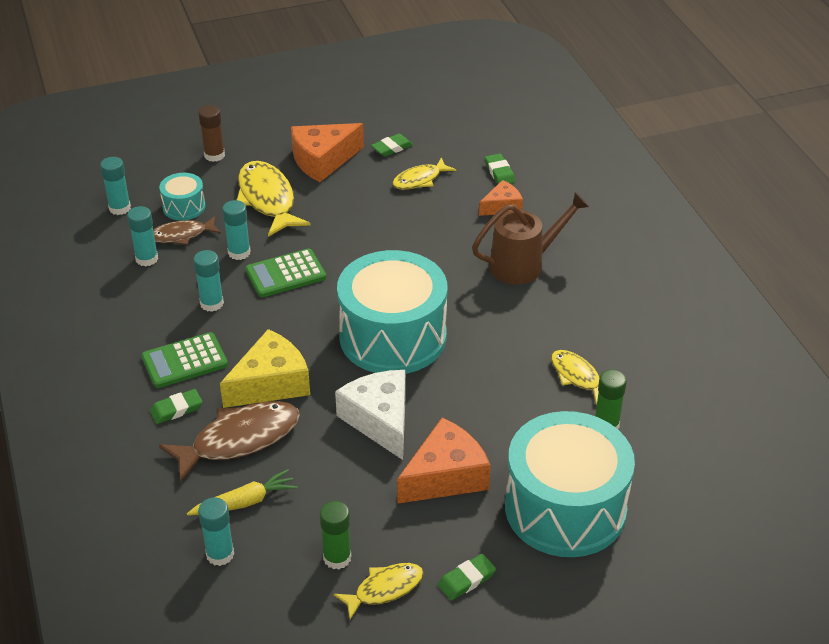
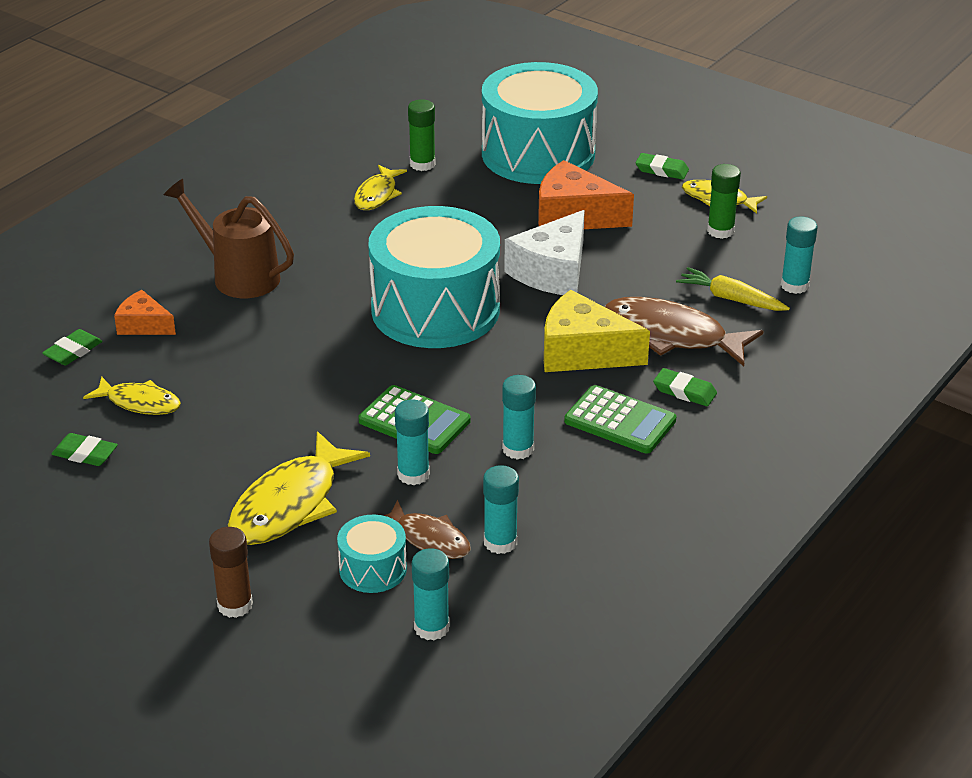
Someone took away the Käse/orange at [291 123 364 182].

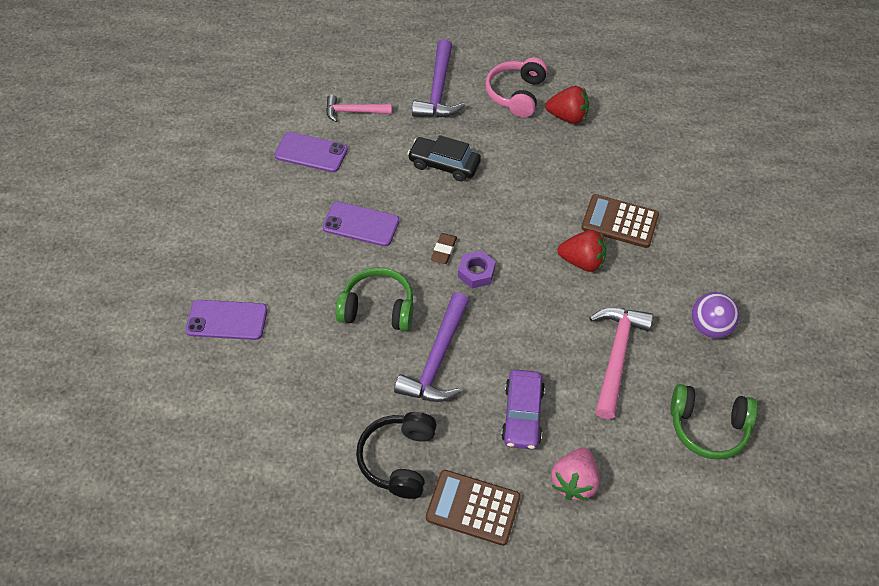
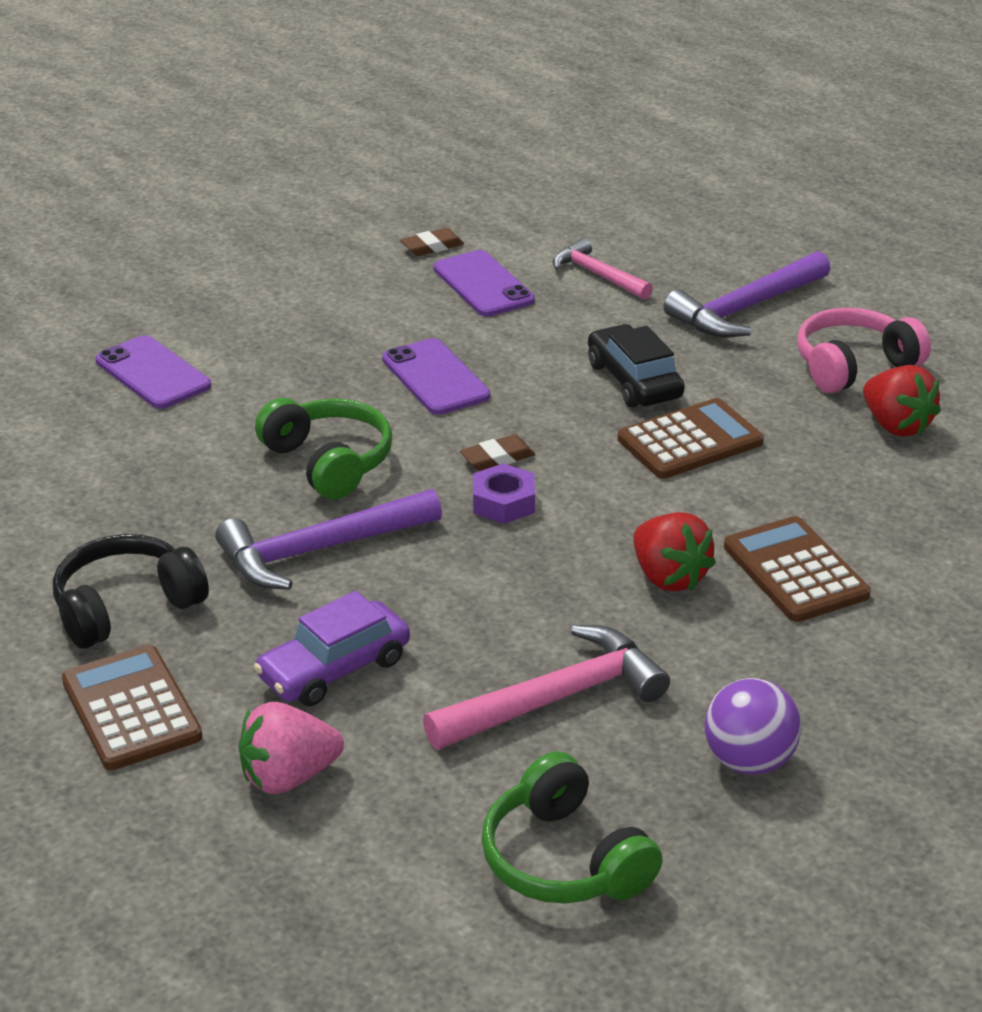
Someone put down the Radiergummi/braun at [400 228 464 256]. Someone put down the Taschenrechner/braun at [618 398 764 479].

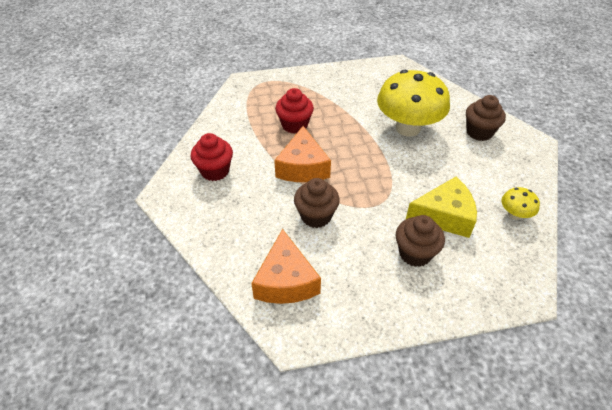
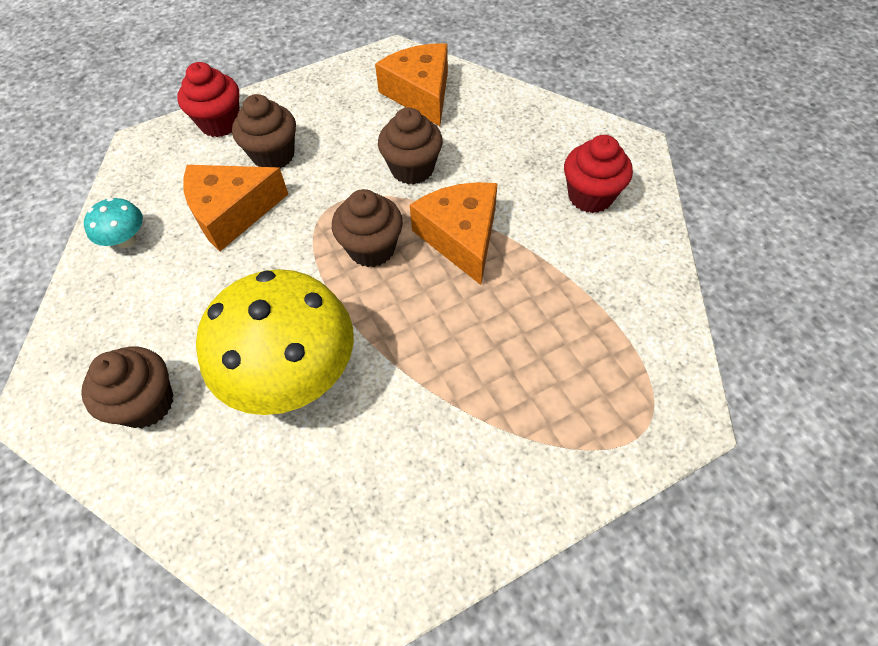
Someone repainted the Pilz/gelb at [502 187 540 220], which became the Pilz/türkis at [84 198 143 248]. Someone carried the Muffin/rot from [275 88 314 134] to [177 62 240 137]. Someone repainted the Käse/gelb at [406 177 477 238], which became the Käse/orange at [183 165 288 251]. Someone put down the Muffin/braun at [332 189 403 267].

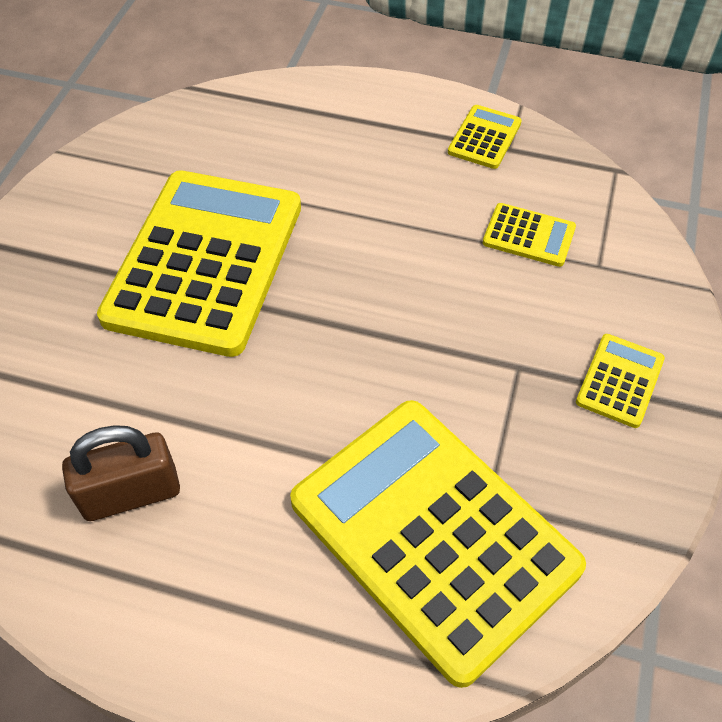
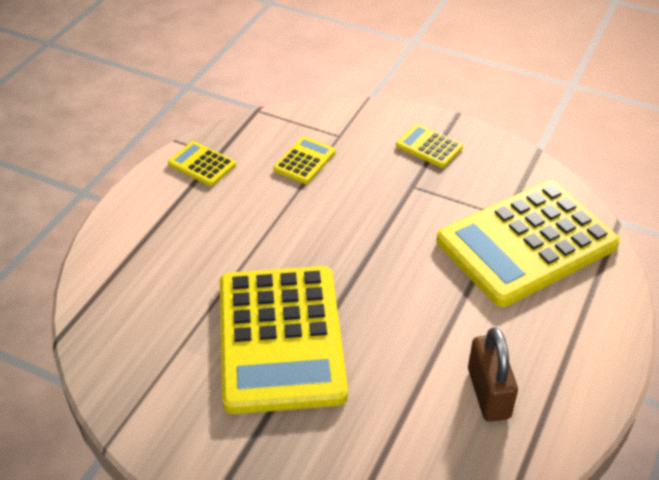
Someone rotated the Taschenrechner/gelb at [97 170 301 357] by 120 degrees counterclockwise.

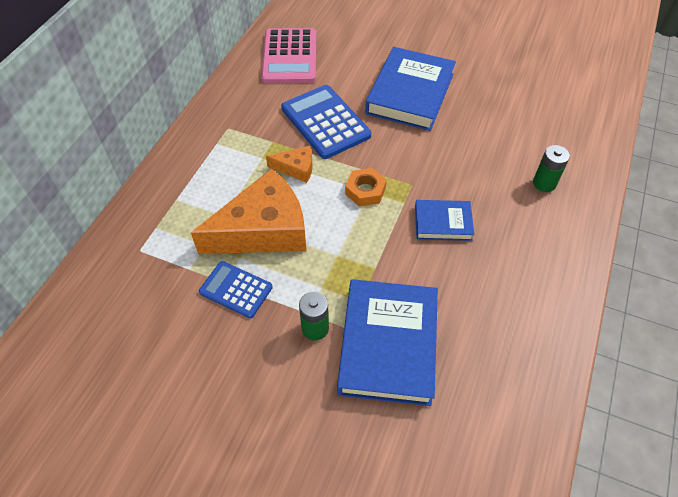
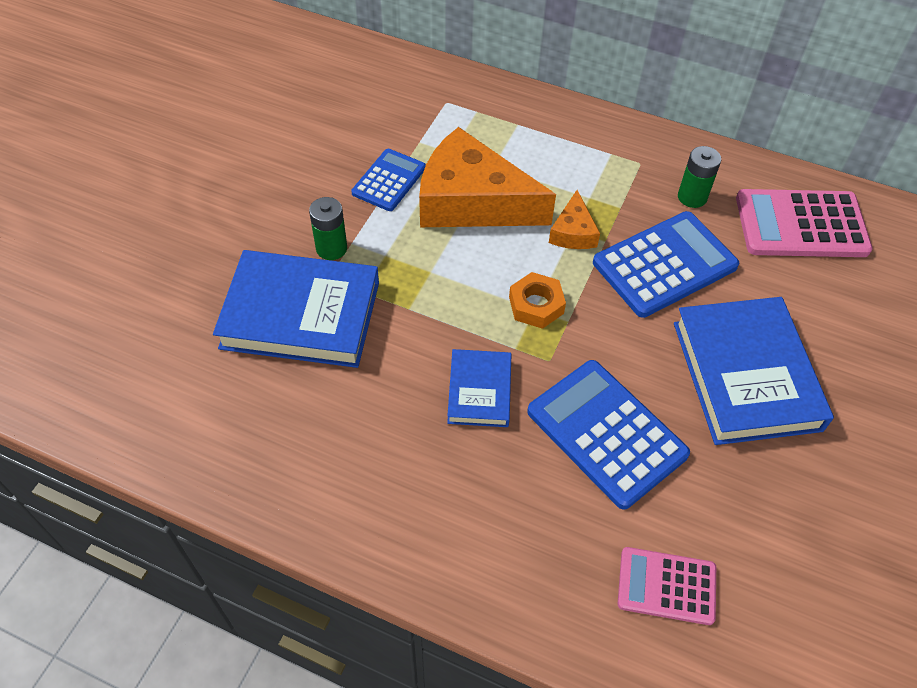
Someone rotated the Käse/orange at [191 168 306 254] by 135 degrees clockwise. Someone put down the Taschenrechner/blau at [527 360 690 510]. Someone put down the Taschenrechner/rosa at [618 547 716 625]. Someone rotated the Buch/blau at [365 47 456 131] by 60 degrees clockwise. Someone carried the Batterie/grün from [533 145 570 192] to [678 146 721 208].

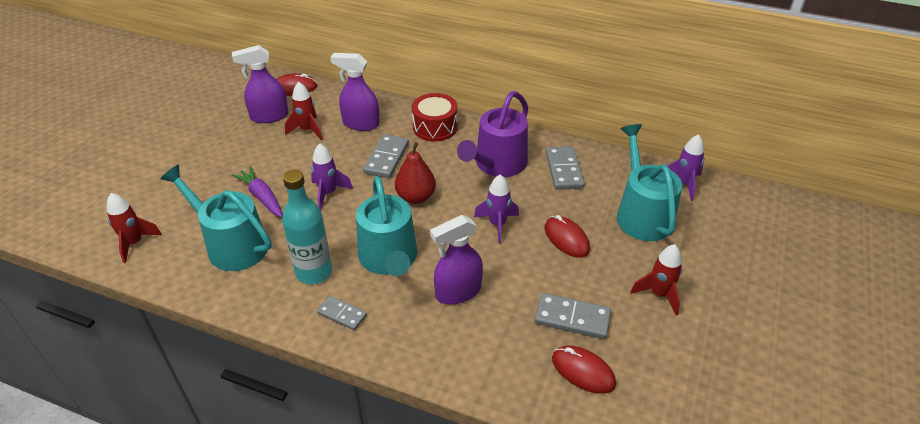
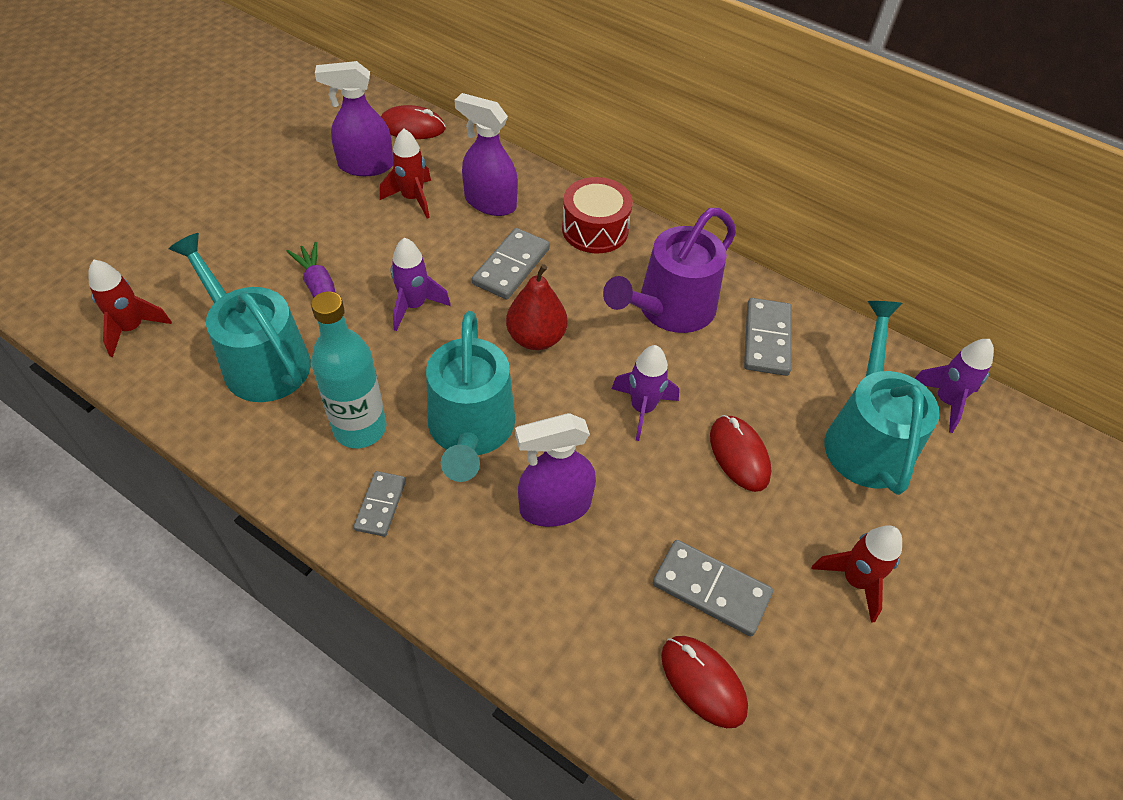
Someone rotated the Dominostein/grau at [317 296 367 331] by 60 degrees clockwise.

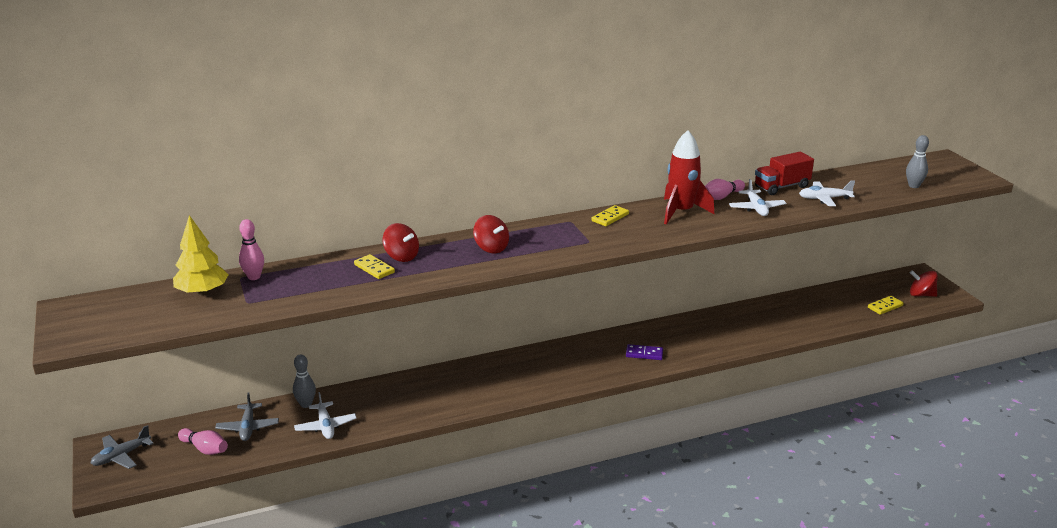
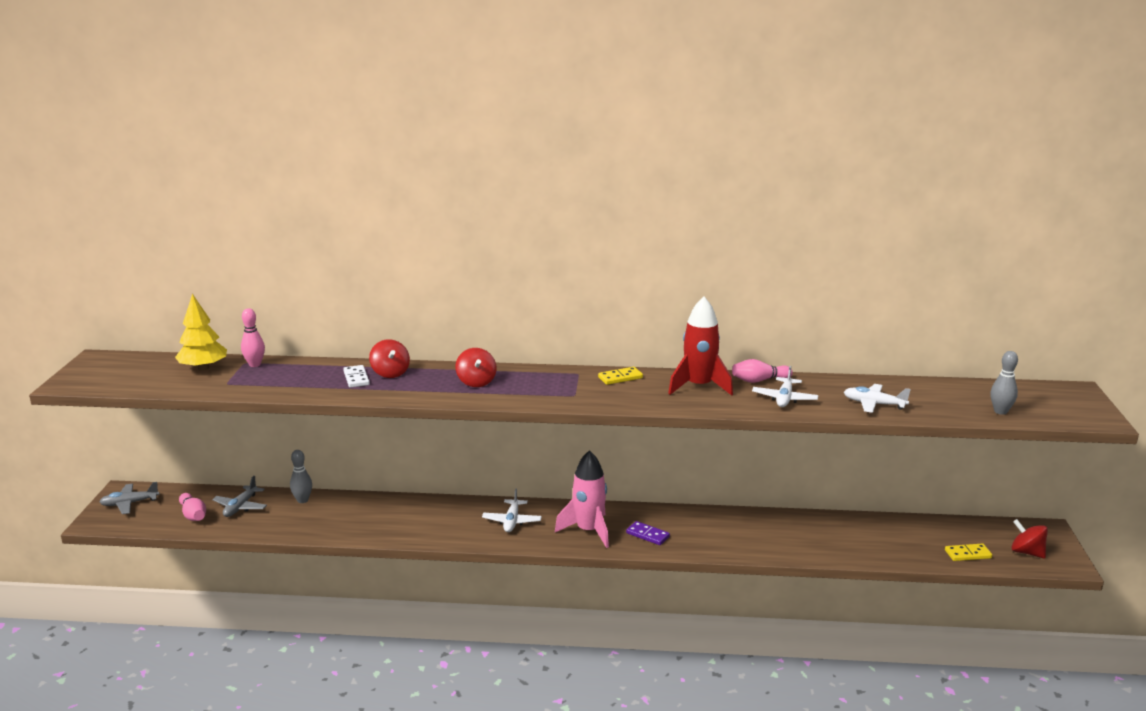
Someone repainted the Dominostein/gelb at [354 254 395 279], which became the Dominostein/weiß at [343 365 370 388]. Someone carried the Flugzeug/weiß from [294 392 357 439] to [482 489 542 532]. Someone put down the Rakete/rosa at [555 450 609 548]. Someone took away the Lastwagen/rot at [755 152 814 195].

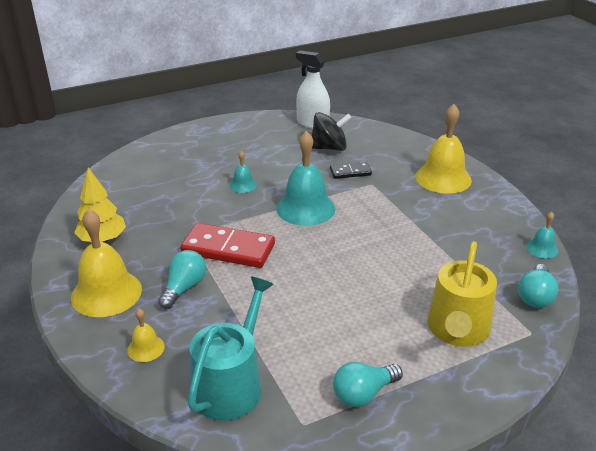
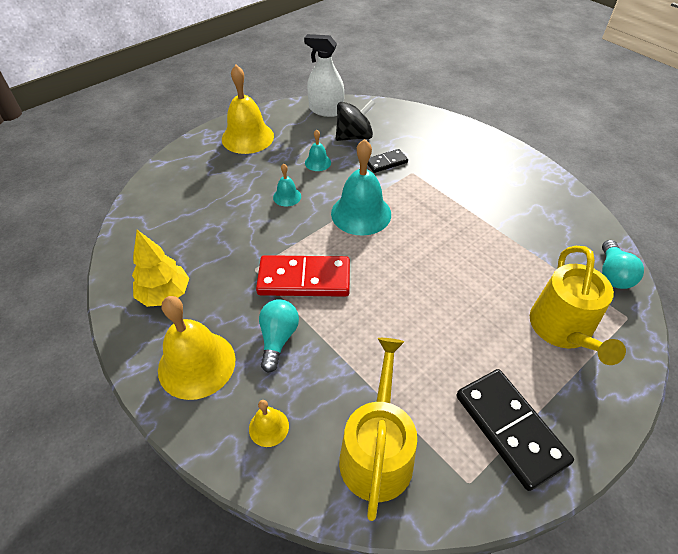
Someone carried the Glocke/gelb from [415 104 472 194] to [222 65 274 154]. Someone carried the Glocke/türkis from [526 212 558 258] to [305 130 331 171]. Someone repainted the Gießkanne/türkis at [188 276 274 421], which became the Gießkanne/gelb at [339 338 417 521]. Someone swapped the Glühbirne/türkis at [333 362 403 407] for the Dominostein/schwarz at [456 369 574 491].

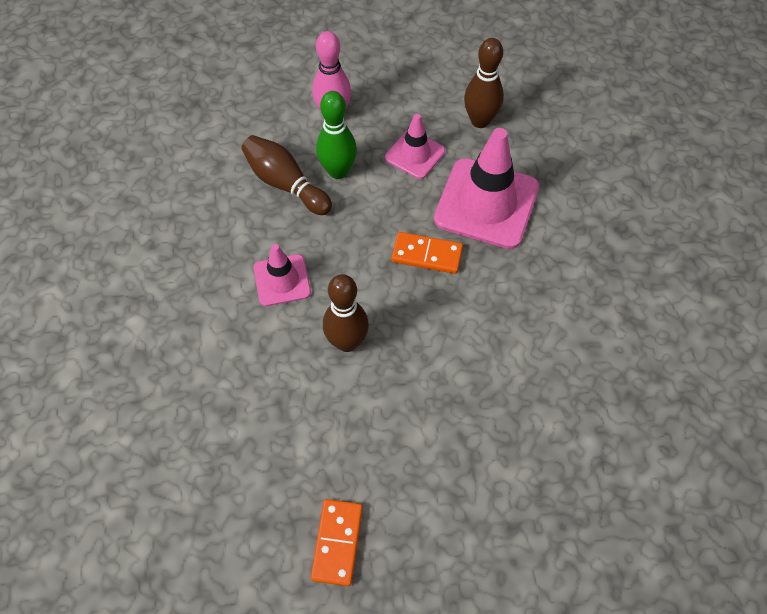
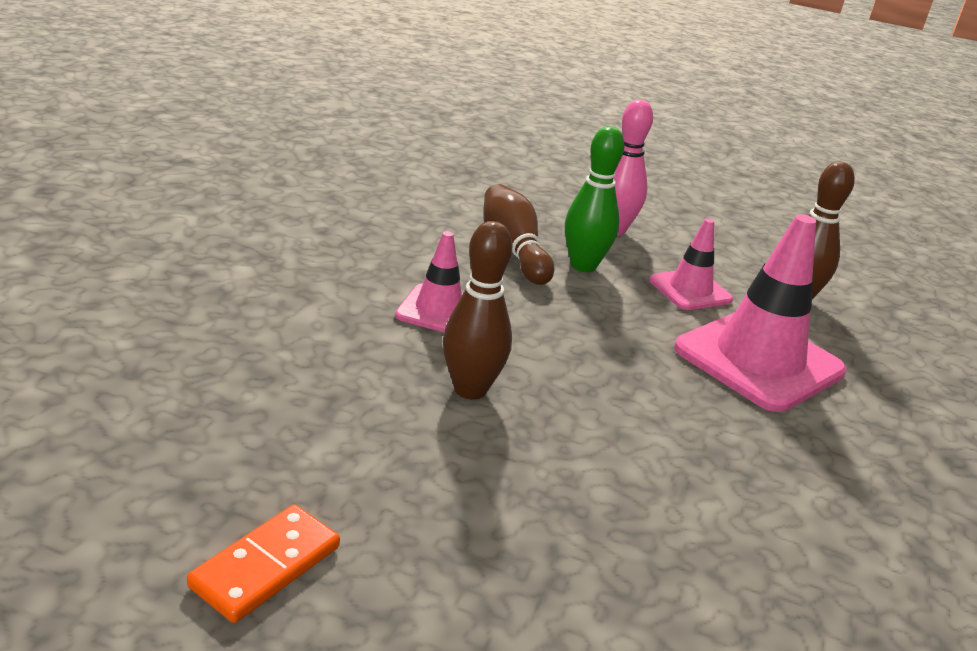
Someone took away the Dominostein/orange at [391 232 463 274].

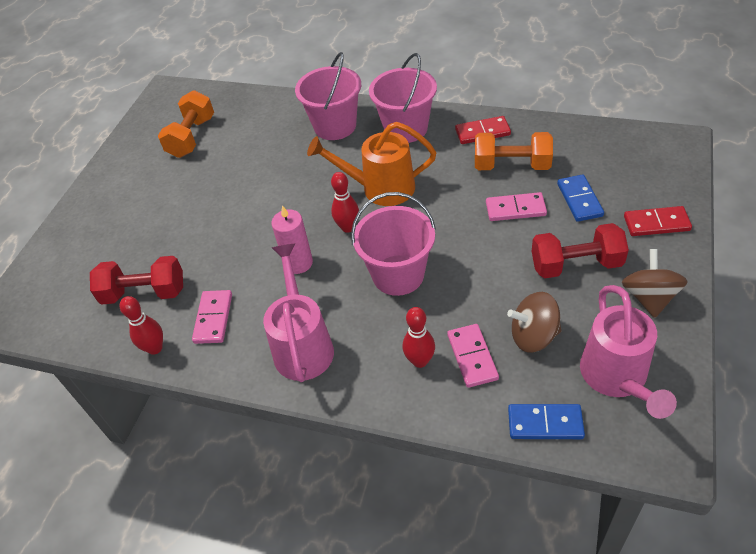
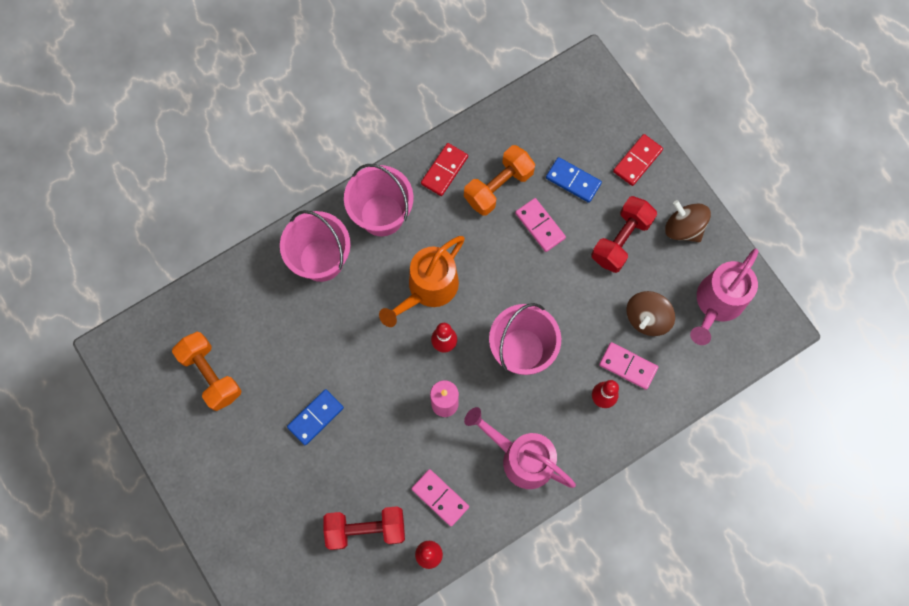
Someone carried the Dominostein/blau from [508 404 585 439] to [287 389 344 445]. Someone rotated the Hantel/rot at [90 256 183 305] by 45 degrees clockwise. Someone rotated the Dominostein/rosa at [486 192 547 221] by 75 degrees counterclockwise. Someone rotated the Gießkanne/rosa at [580 285 677 419] by 90 degrees clockwise.

